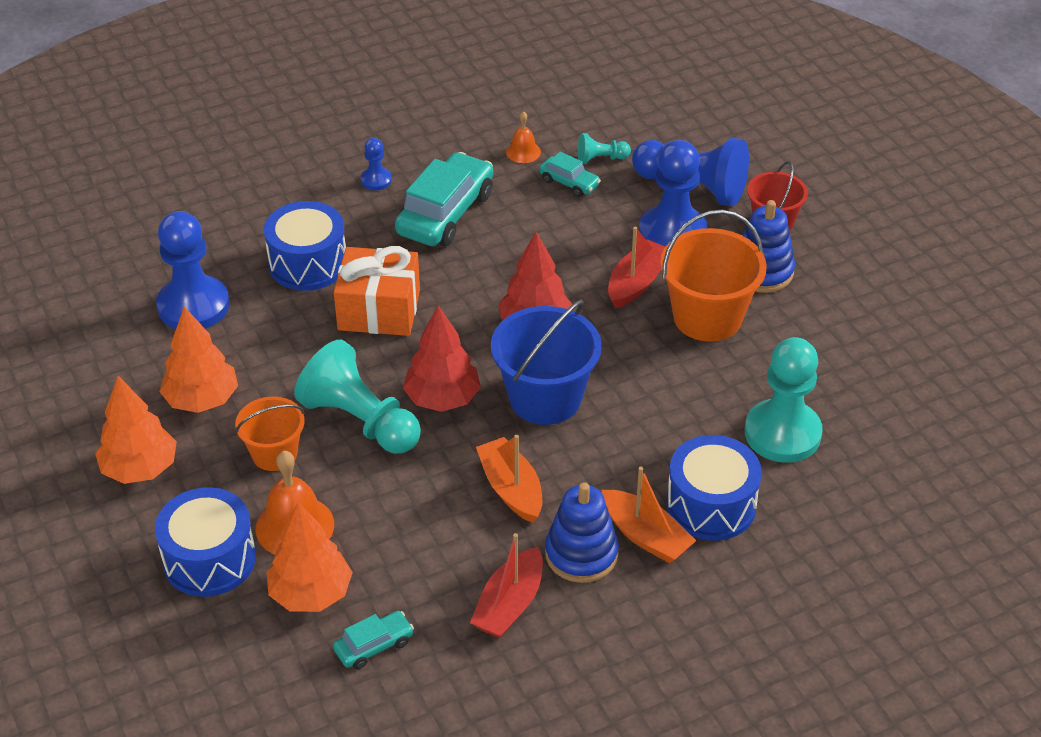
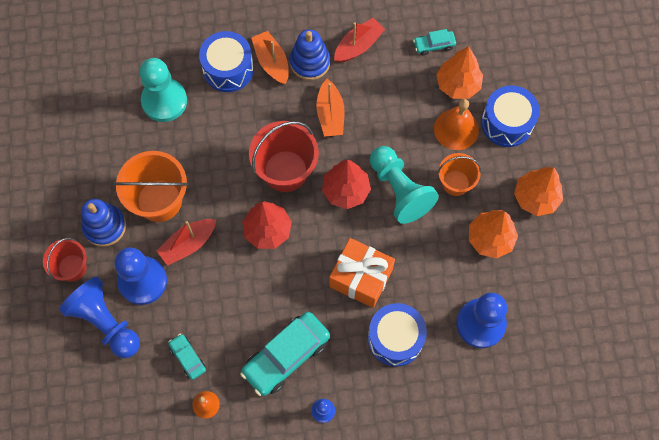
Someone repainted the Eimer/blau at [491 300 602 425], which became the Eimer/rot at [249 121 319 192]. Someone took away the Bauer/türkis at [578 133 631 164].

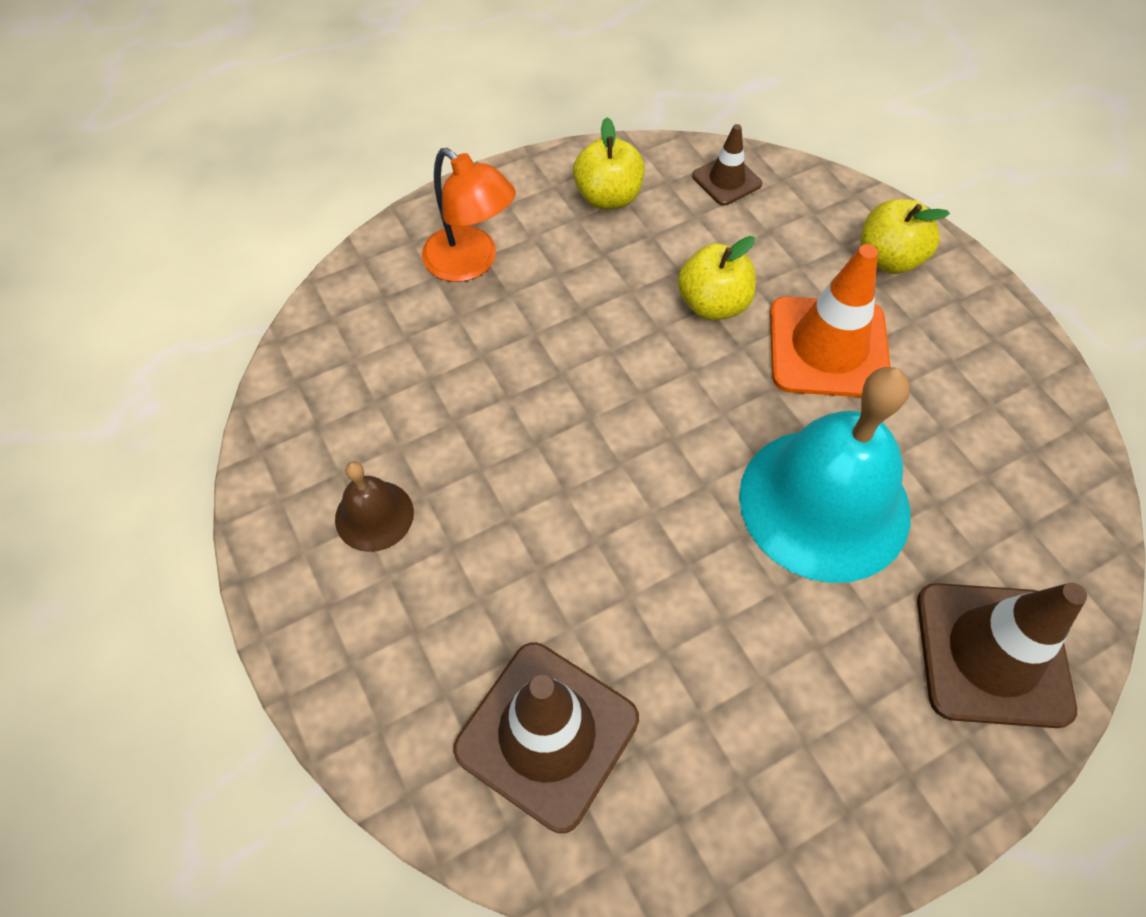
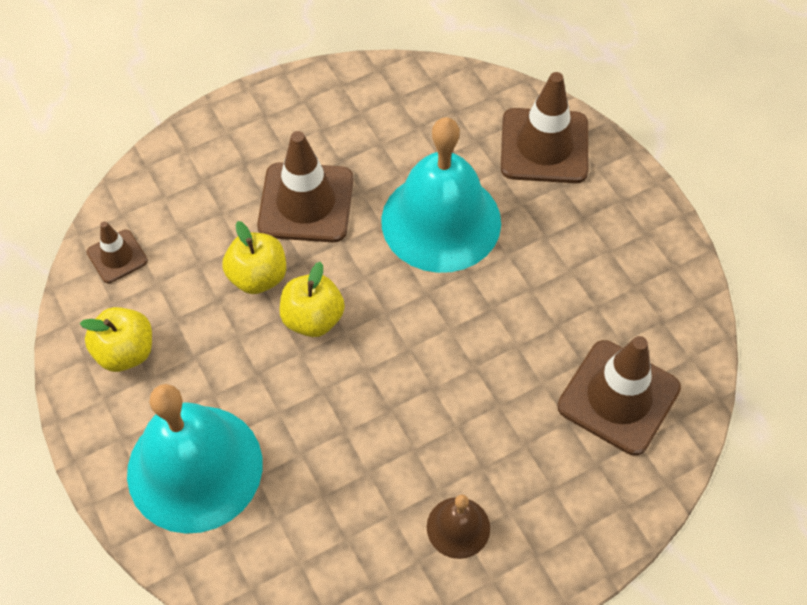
Someone swapped the Lampe/orange at [422 148 516 282] for the Glocke/türkis at [127 384 263 534]. Someone repainted the Leitkegel/orange at [770 244 891 397], which became the Leitkegel/braun at [257 131 353 242]. Someone carried the Apfel/gelb from [860 199 950 274] to [280 262 345 337].

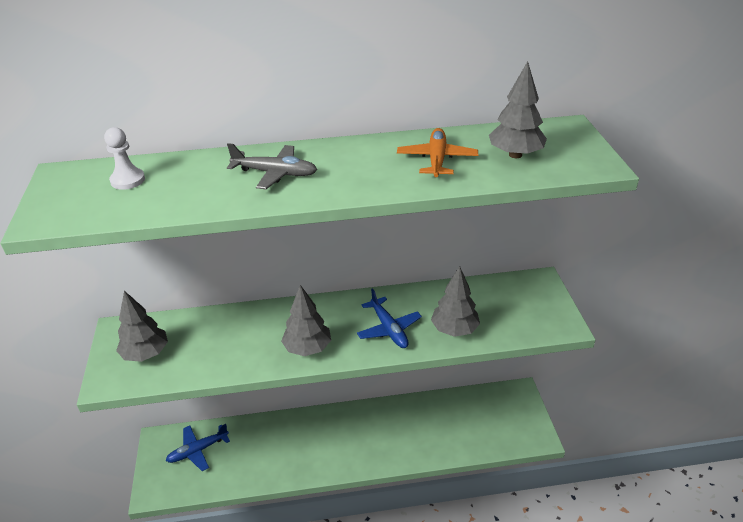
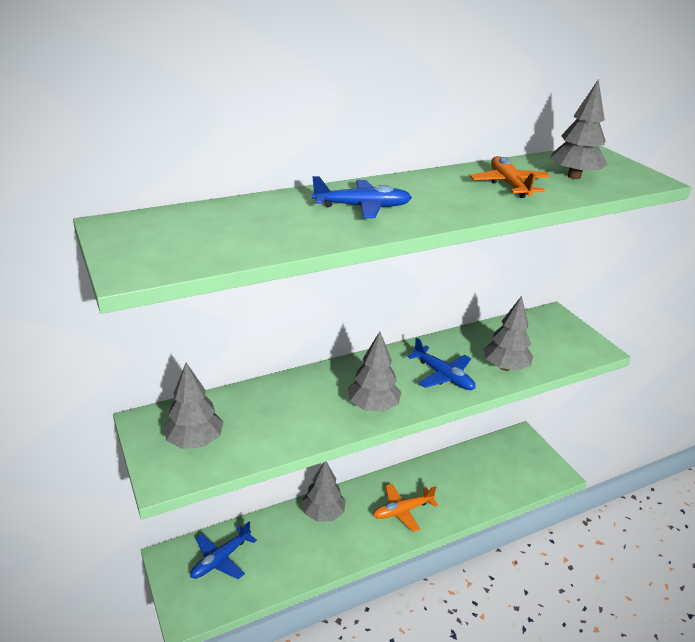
Someone put down the Baum/grau at [301 462 346 522]. Someone repainted the Flugzeug/grau at [227 143 317 189], which became the Flugzeug/blau at [312 176 412 218]. Someone put down the Flugzeug/orange at [373 484 438 532]. Someone took away the Bauer/weiß at [104 127 145 190].

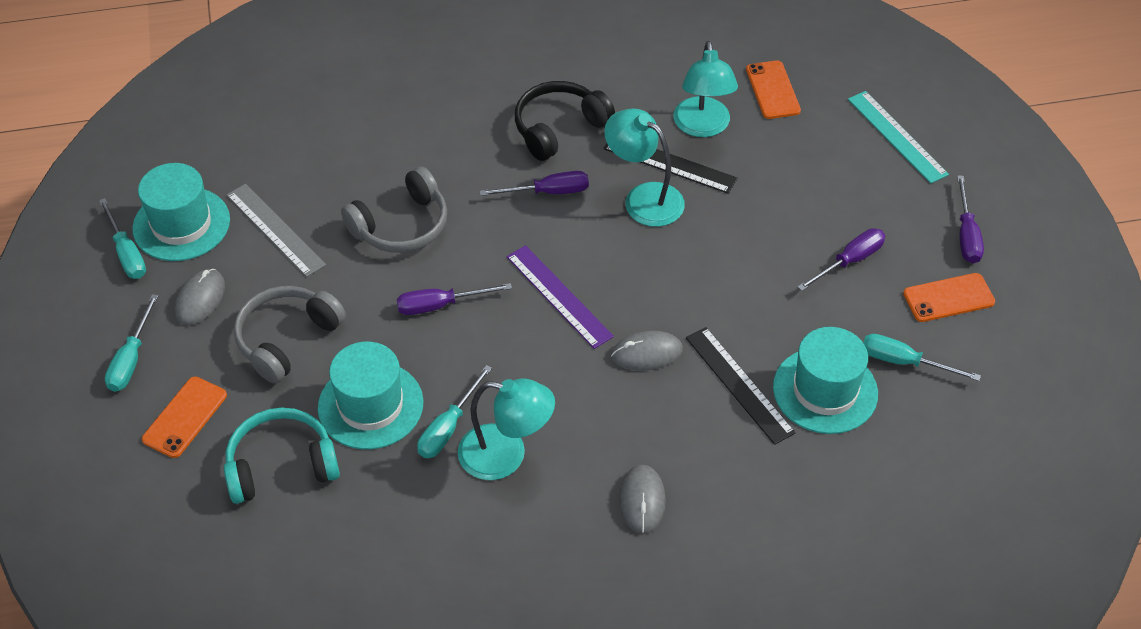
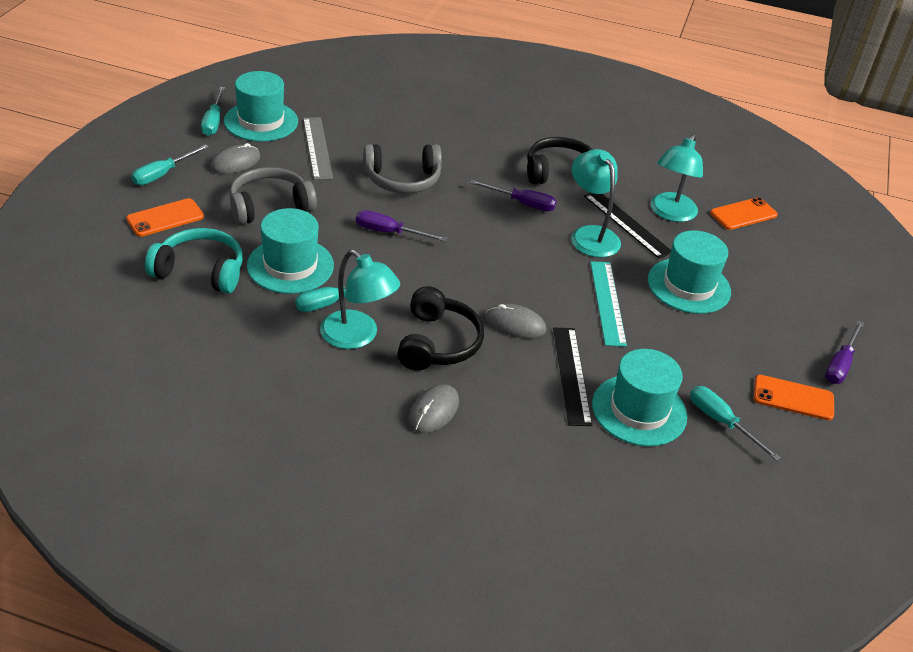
Someone put down the Kopfhörer/schwarz at [397 286 484 371]. Someone carried the Lineal/türkis from [848 91 949 184] to [590 261 627 347]. Someone put down the Hut/türkis at [648 230 731 314]. Someone rotated the Handy/orange at [746 60 801 119] by 45 degrees clockwise. Someone took away the Lineal/lila at [507 245 614 349]. Someone took away the Schraubenzieher/lila at [797 228 885 291].

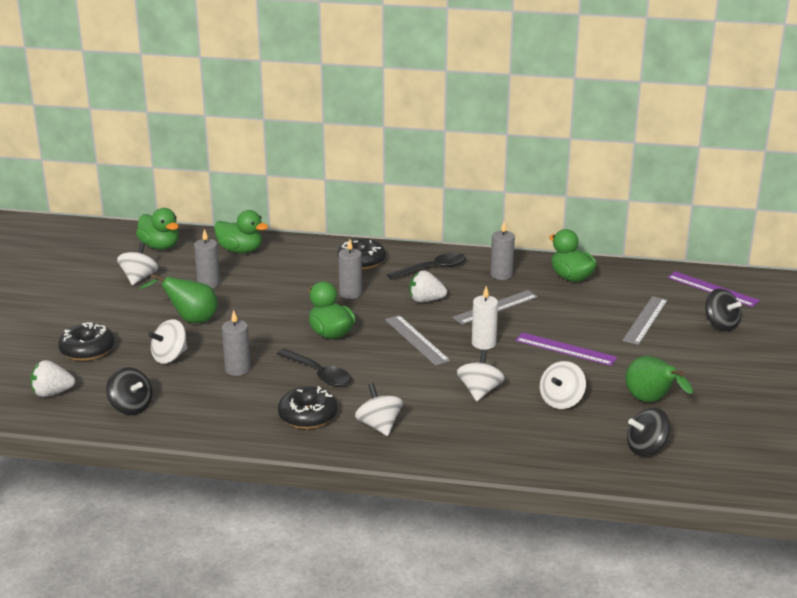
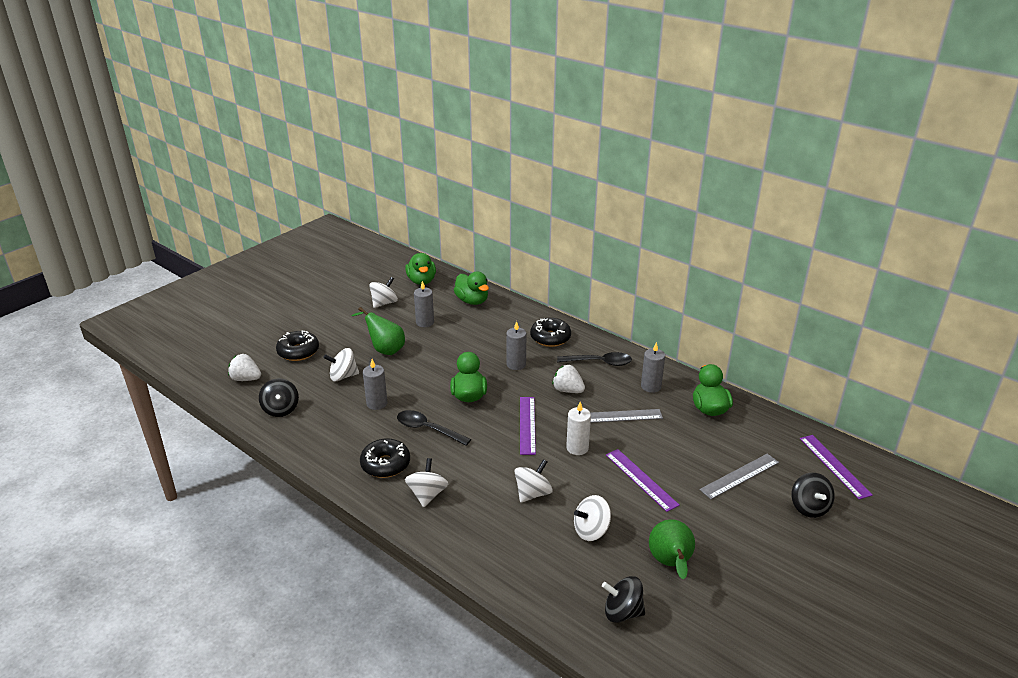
Someone rotated the Löffel/schwarz at [277 349 351 386] by 135 degrees clockwise. Someone repainted the Lineal/grau at [385 315 450 366], which became the Lineal/lila at [520 397 536 455].

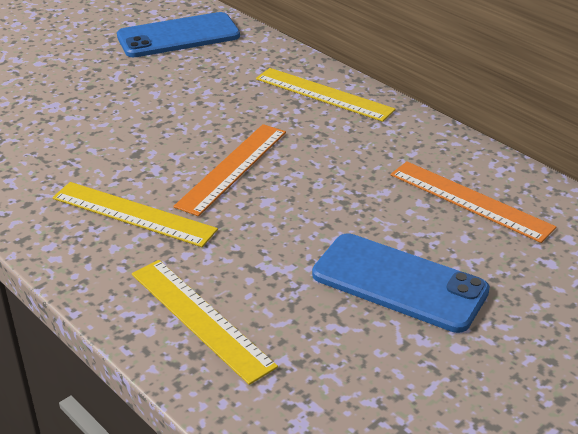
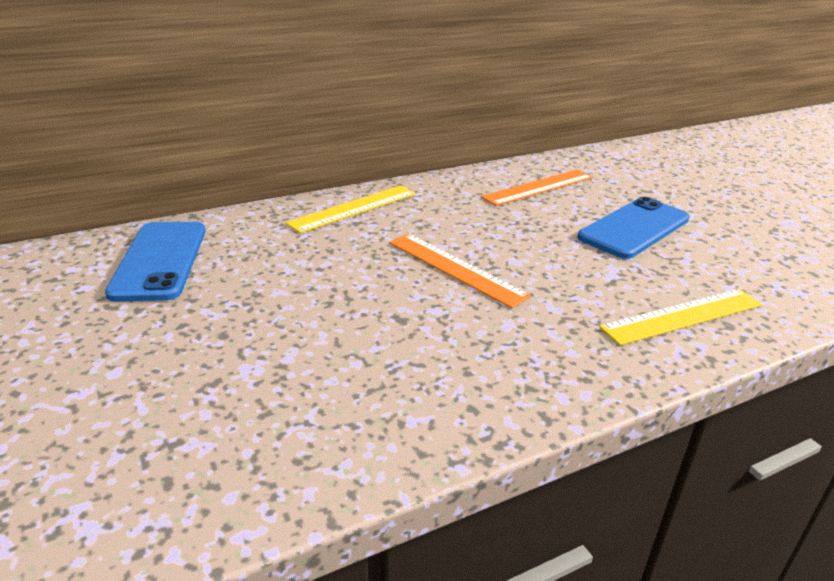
Someone took away the Lineal/gelb at [52 182 218 247].

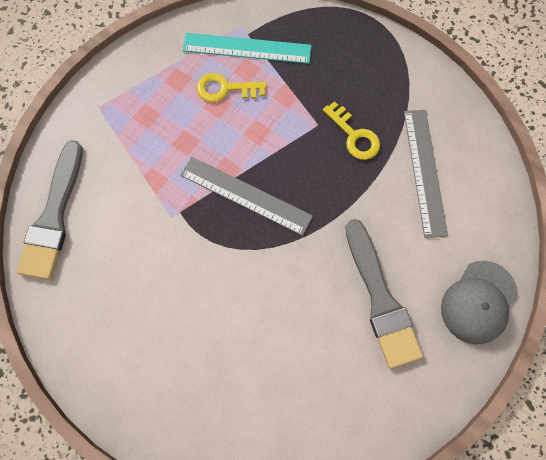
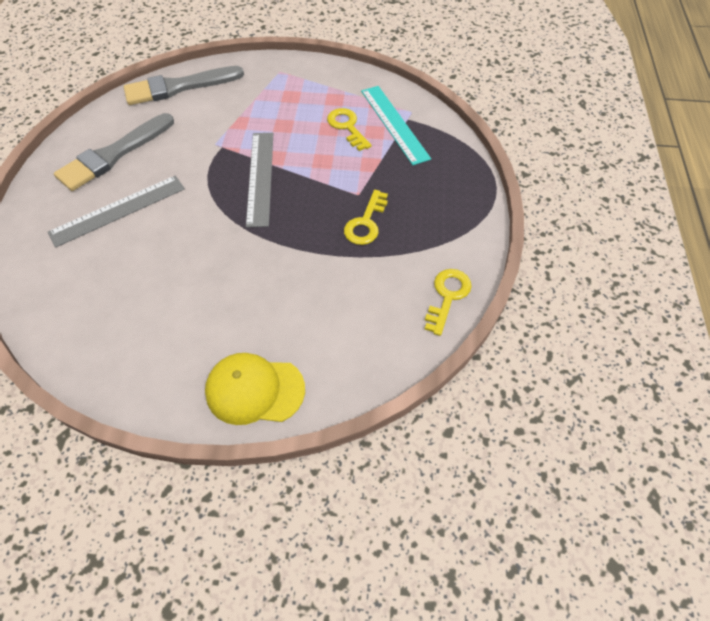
Someone carried the Lineal/grau from [404 110 448 238] to [48 176 185 248]. Someone carried the Pinsel/grau from [345 219 423 368] to [54 113 174 191]. Someone repainted the Kappe/grau at [441 261 518 344], which became the Kappe/gelb at [205 353 305 425]. Someone put down the Schlüssel/gelb at [425 269 472 336].

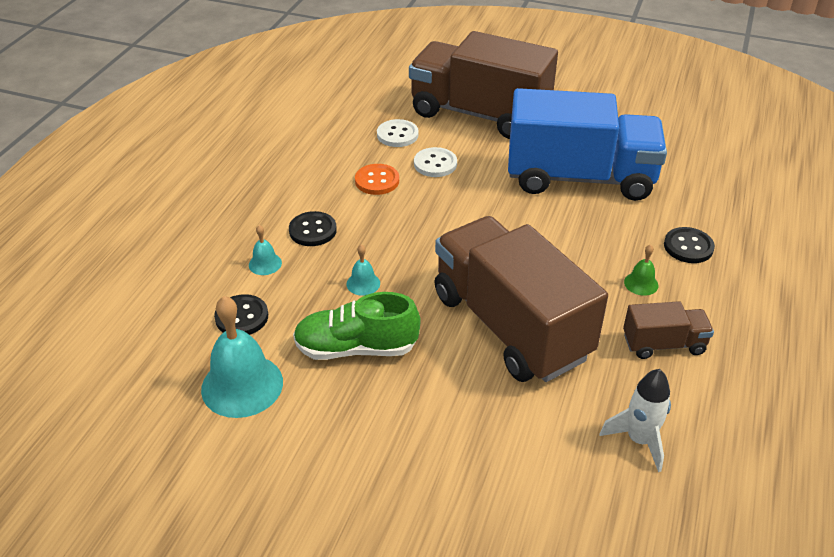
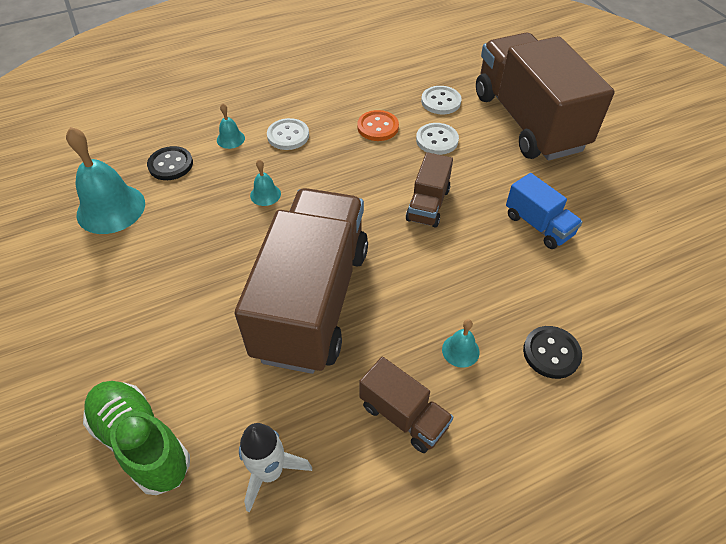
Someone carried the Schuh/grün from [293 292 421 360] to [83 381 190 495]. Someone repainted the Knopf/schwarz at [289 211 337 246], which became the Knopf/weiß at [267 118 309 150]. Someone put down the Lastwagen/braun at [406 152 453 228]. Someone repainted the Glocke/grün at [624 244 658 296], which became the Glocke/türkis at [442 319 480 368]. Someone scaled the Lastwagen/blau at [508 88 667 201] by 0.44.

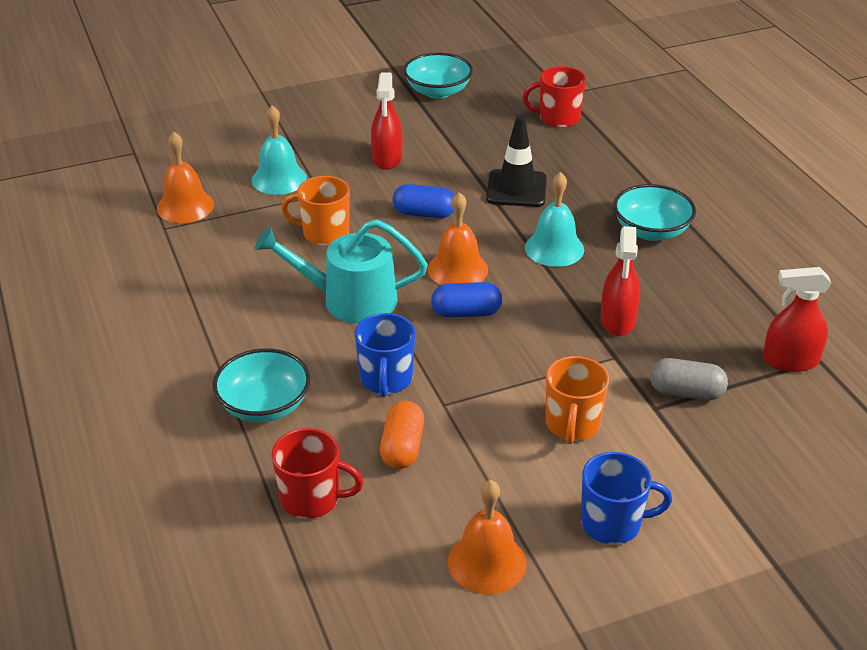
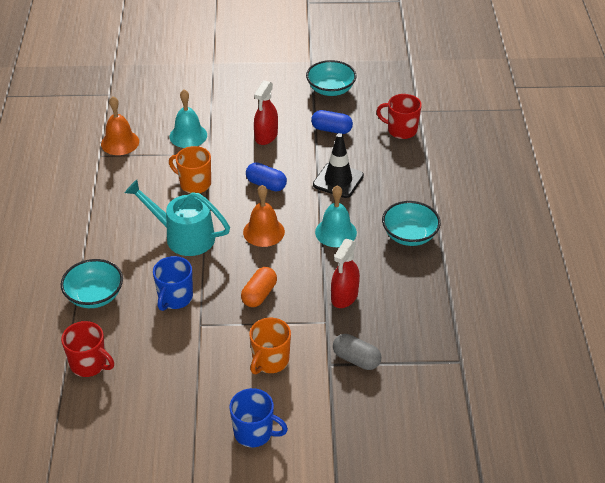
Someone carried the Kapsel/orange from [380 401 424 469] to [241 267 277 307]. Someone carried the Kapsel/blau from [431 282 502 318] to [311 110 353 134]. Someone took away the Glocke/orange at [448 480 527 594]. Someone took away the Sprühflasche/rot at [763 267 831 372].

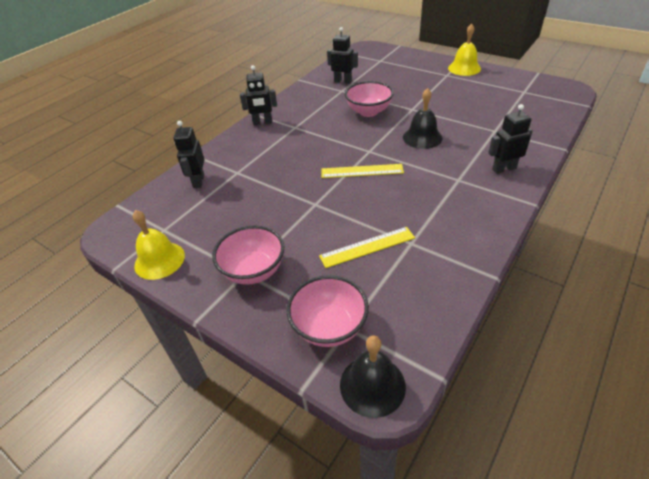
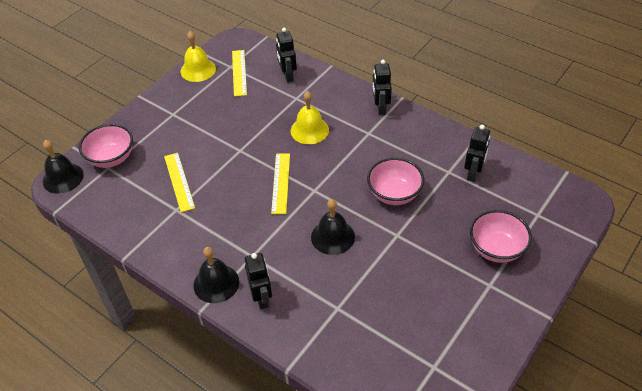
Someone put down the Glocke/schwarz at [193 247 239 303]. Someone put down the Lineal/gelb at [232 50 247 97]. Someone rotated the Roboter/schwarz at [173 121 204 188] by 105 degrees counterclockwise. Someone carried the Glocke/gelb from [448 24 481 76] to [290 91 329 144]. Someone carried the Schüssel/rosa from [212 226 284 285] to [470 210 532 263].

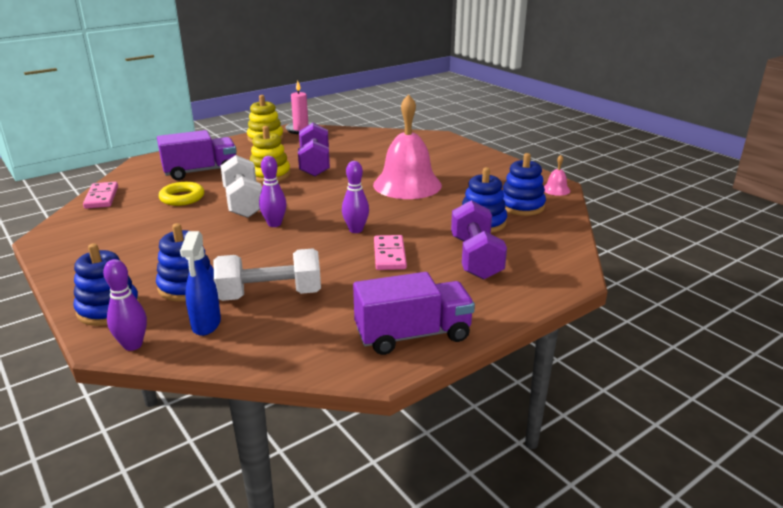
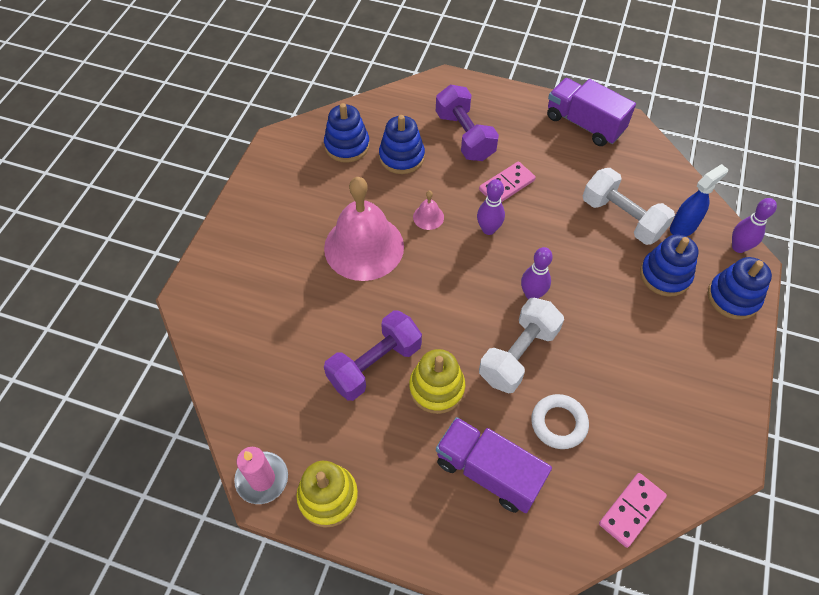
Someone carried the Glocke/rosa from [544 155 571 196] to [413 191 444 230]. Someone rotated the Hantel/lila at [451 200 507 280] by 75 degrees counterclockwise. Someone repainted the Ring/gelb at [159 182 204 206], which became the Ring/weiß at [531 394 589 449].

